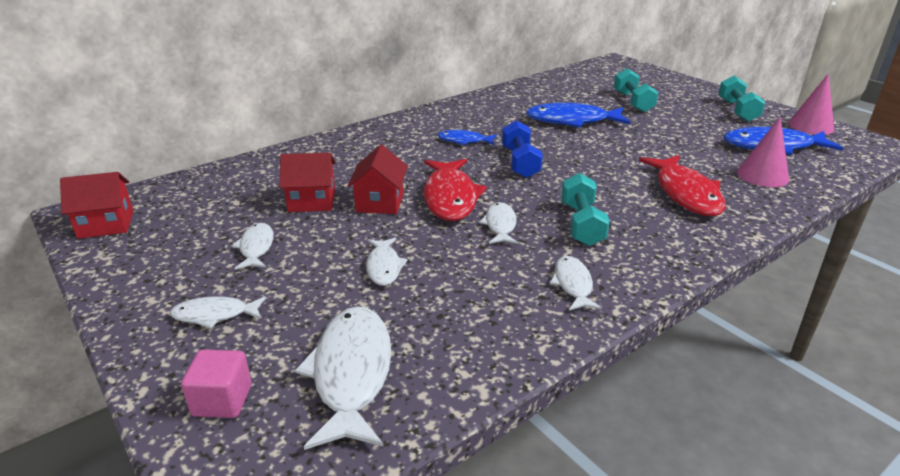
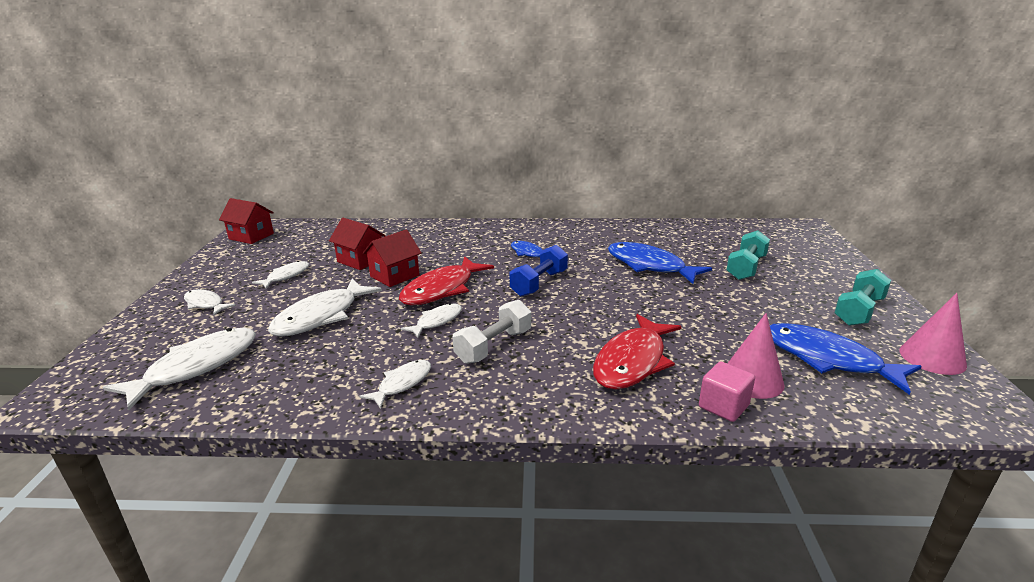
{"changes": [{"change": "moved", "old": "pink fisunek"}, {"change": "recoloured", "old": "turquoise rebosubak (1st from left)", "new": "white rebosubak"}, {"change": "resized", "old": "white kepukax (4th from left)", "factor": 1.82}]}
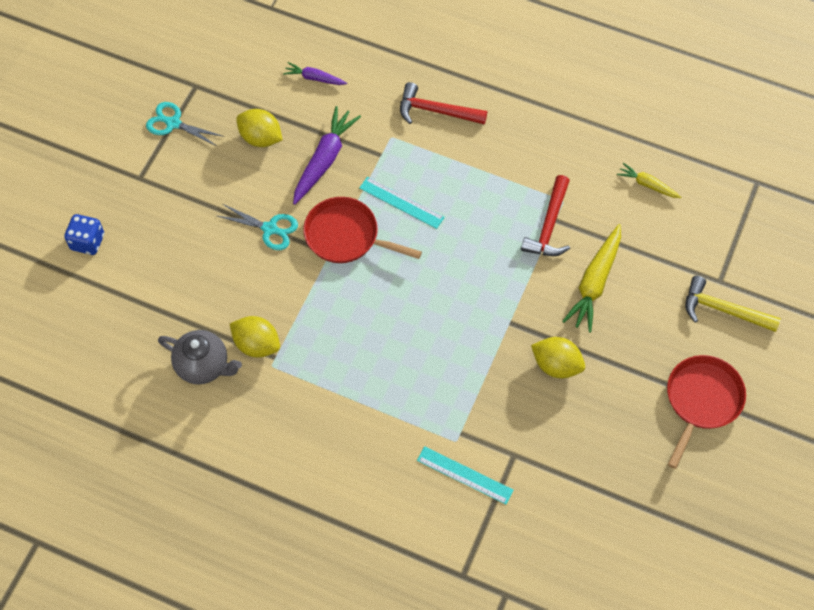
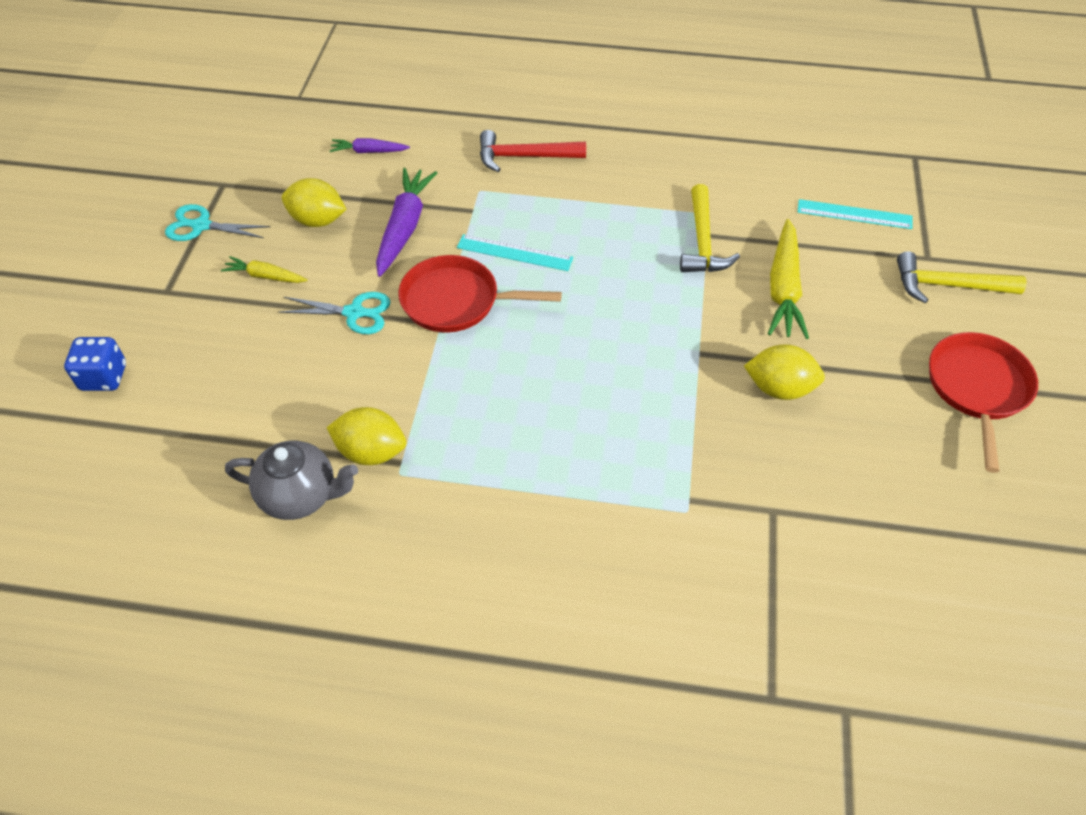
{"changes": [{"change": "moved", "old": "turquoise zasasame (2nd from left)"}, {"change": "moved", "old": "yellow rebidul (2nd from left in the first image)", "new": "yellow rebidul (1st from left)"}, {"change": "recoloured", "old": "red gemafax (2nd from left)", "new": "yellow gemafax (1st from left)"}]}
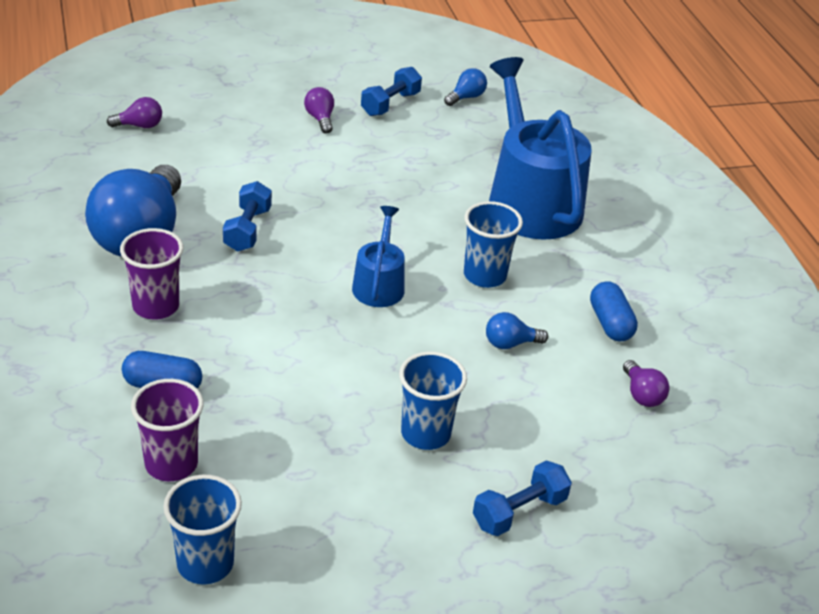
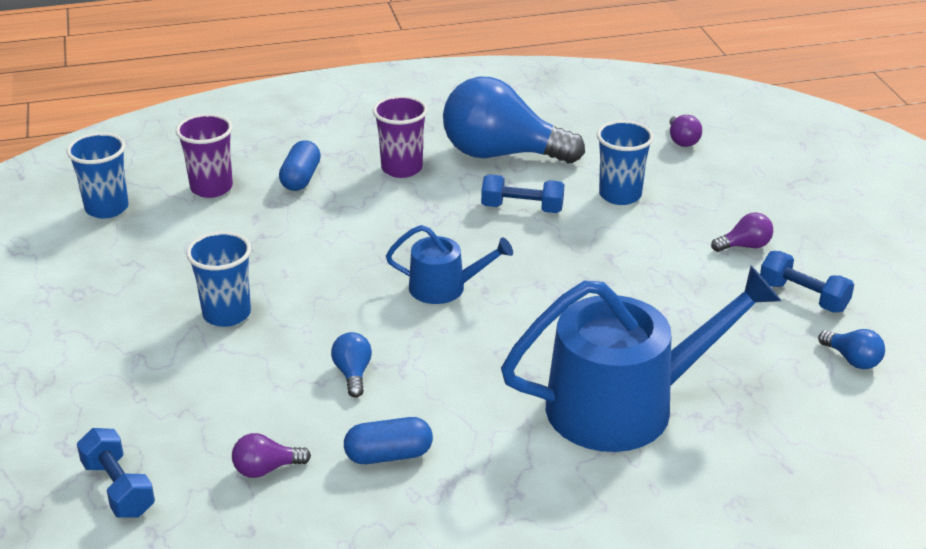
{"changes": [{"change": "moved", "old": "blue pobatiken (3rd from left)"}, {"change": "moved", "old": "blue rebosubak (3rd from left in the first image)", "new": "blue rebosubak (1st from left)"}]}
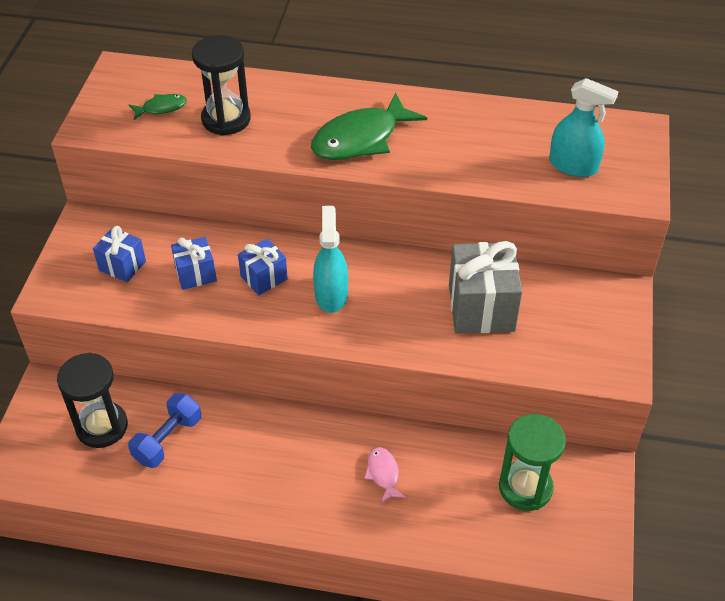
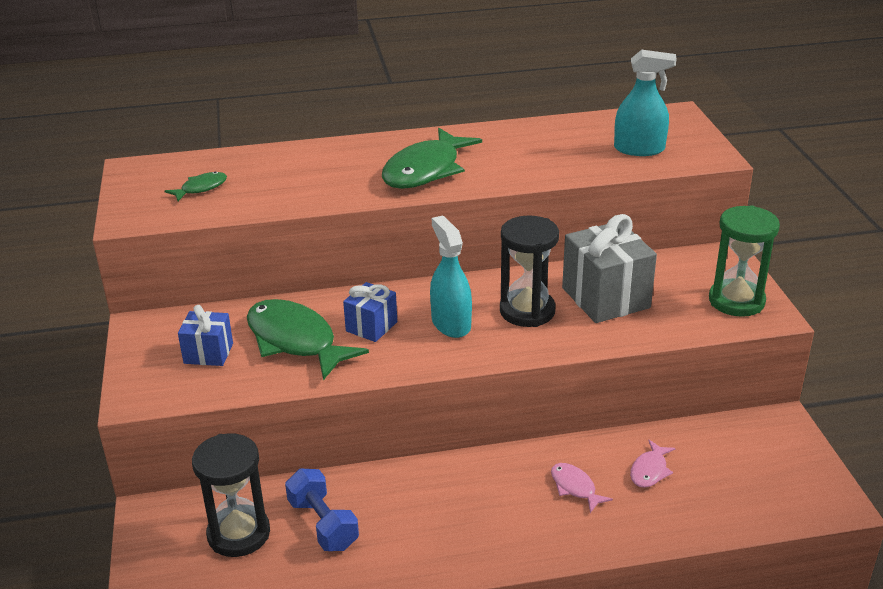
{"changes": [{"change": "added", "new": "pink kepukax (2nd from left)"}, {"change": "moved", "old": "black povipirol (2nd from left)"}, {"change": "moved", "old": "green povipirol"}, {"change": "replaced", "old": "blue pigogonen (2nd from left)", "new": "green kepukax (2nd from left)"}, {"change": "turned", "old": "blue rebosubak", "degrees": -45}]}
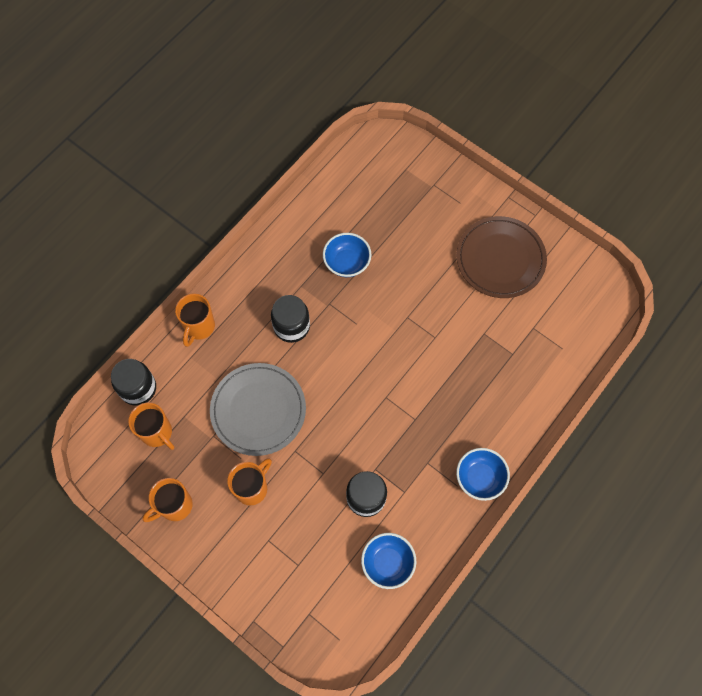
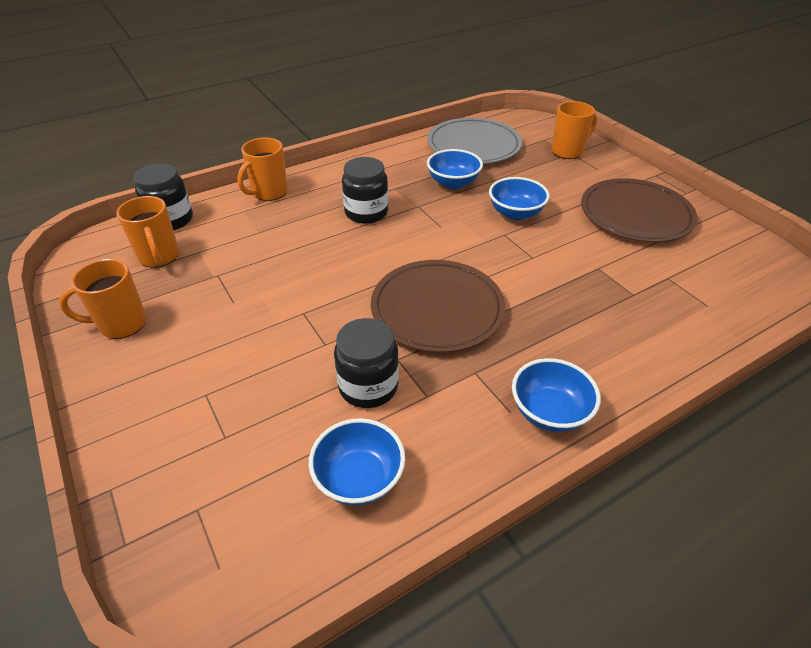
{"changes": [{"change": "added", "new": "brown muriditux (1st from left)"}, {"change": "added", "new": "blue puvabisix (3rd from left)"}, {"change": "moved", "old": "grey muriditux"}, {"change": "moved", "old": "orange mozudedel (4th from left)"}]}
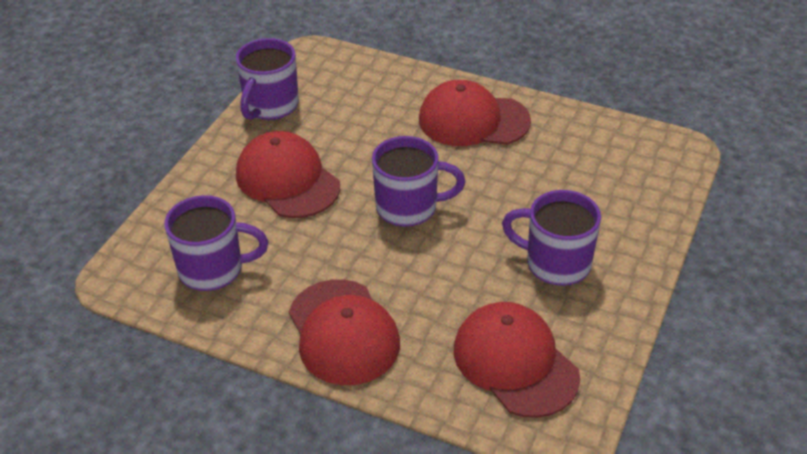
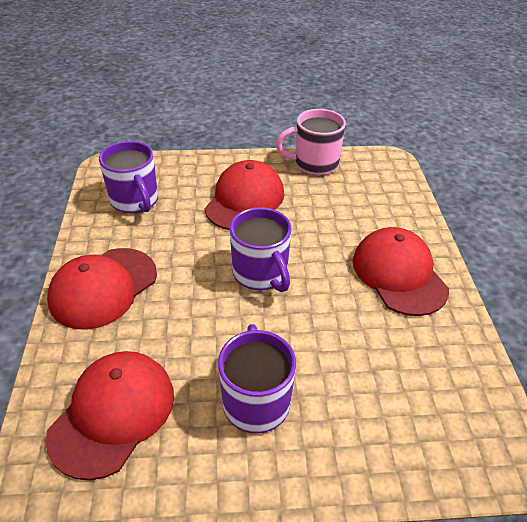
{"changes": [{"change": "recoloured", "old": "purple mozudedel (2nd from left)", "new": "pink mozudedel"}]}
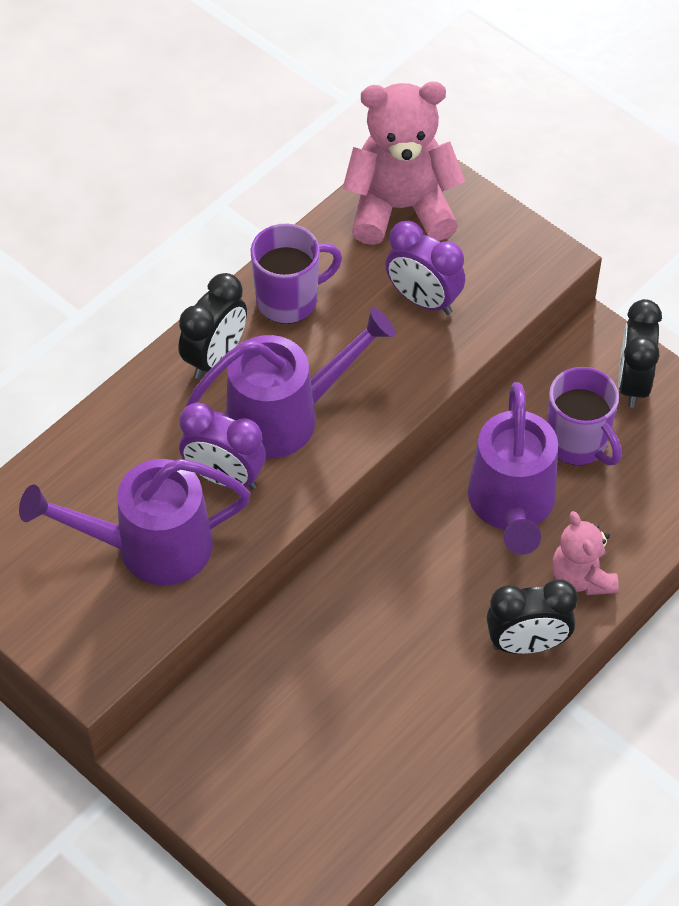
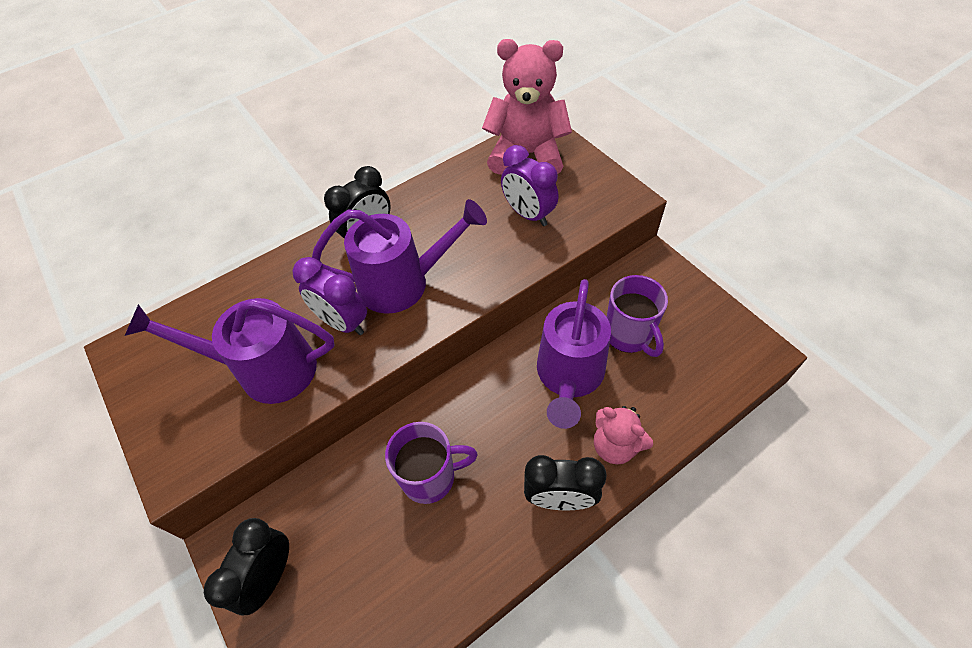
{"changes": [{"change": "moved", "old": "purple mozudedel (1st from left)"}, {"change": "moved", "old": "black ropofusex (3rd from left in the first image)", "new": "black ropofusex (1st from left)"}, {"change": "turned", "old": "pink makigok (2nd from left)", "degrees": -45}]}
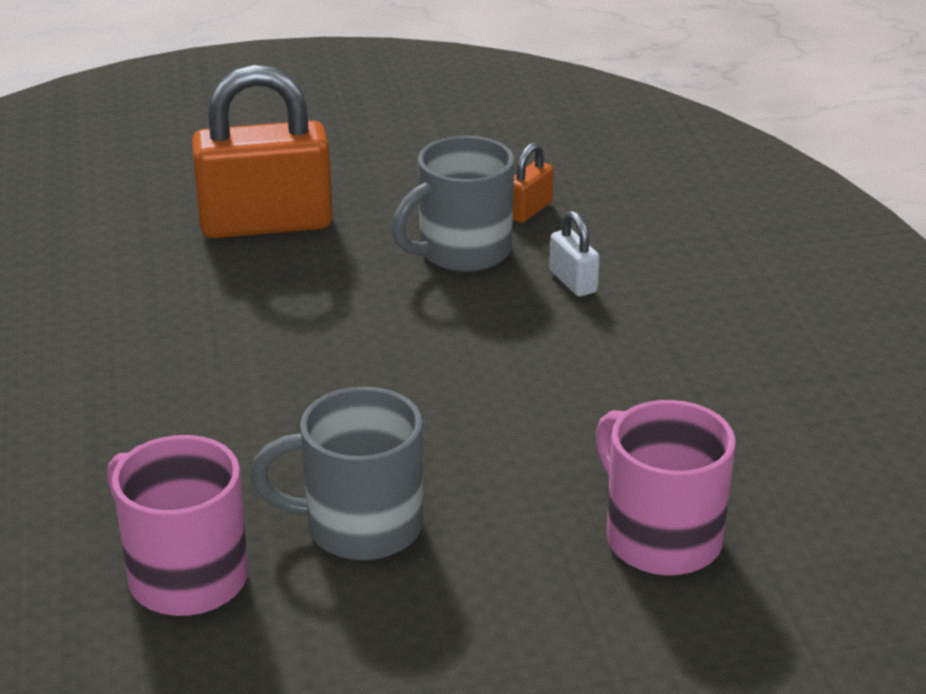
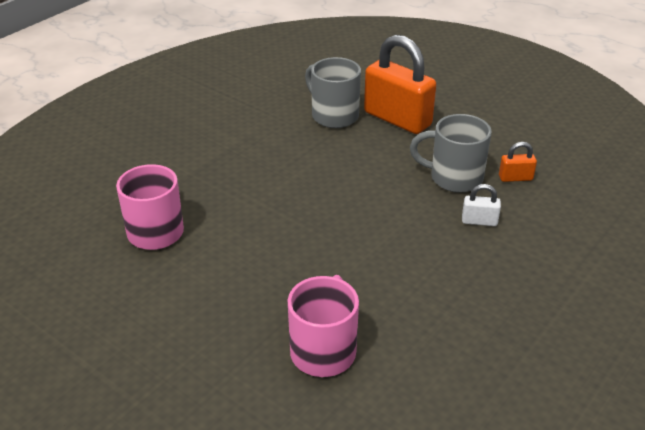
{"changes": [{"change": "moved", "old": "grey mozudedel (1st from left)"}, {"change": "turned", "old": "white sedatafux", "degrees": 75}]}
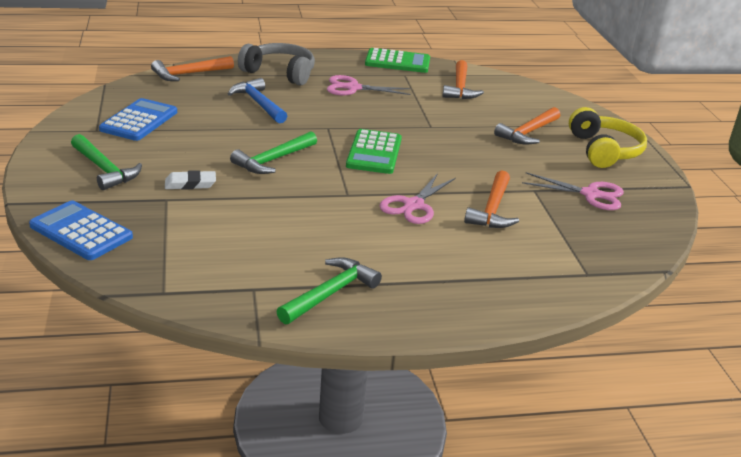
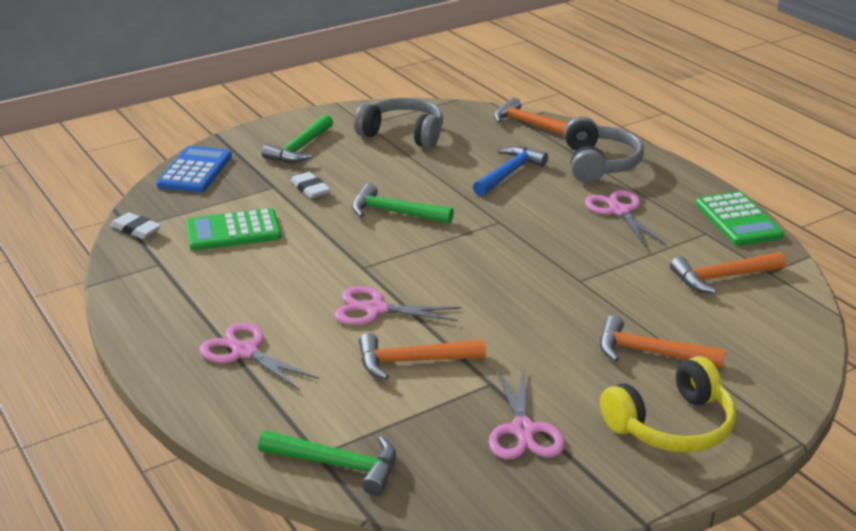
{"changes": [{"change": "added", "new": "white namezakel (1st from left)"}, {"change": "added", "new": "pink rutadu (1st from left)"}, {"change": "moved", "old": "green gemafax (3rd from left in the first image)", "new": "green gemafax (2nd from left)"}, {"change": "moved", "old": "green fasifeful (1st from left)"}, {"change": "replaced", "old": "blue fasifeful (2nd from left)", "new": "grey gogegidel (1st from left)"}]}
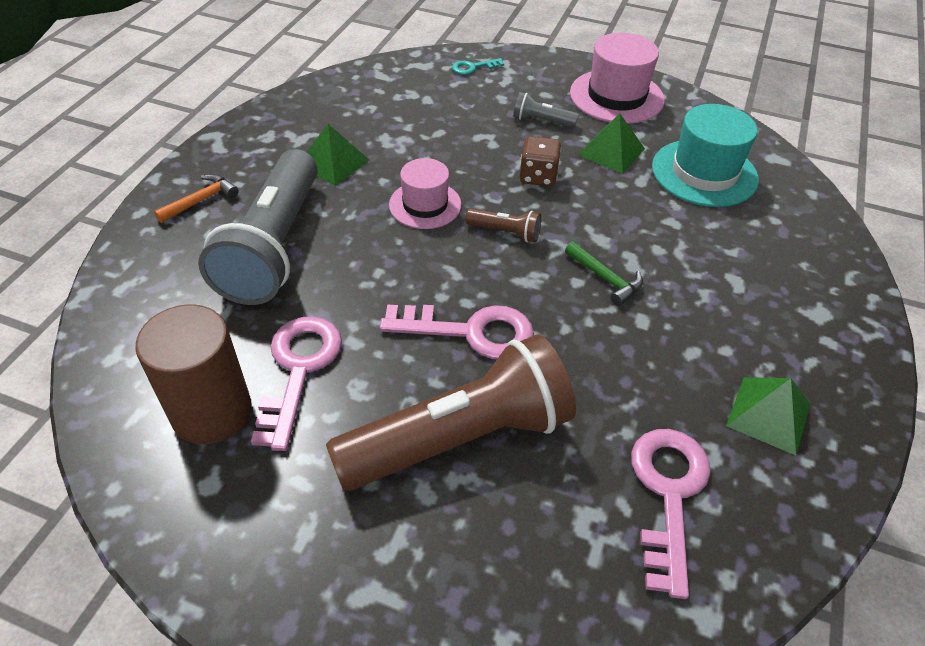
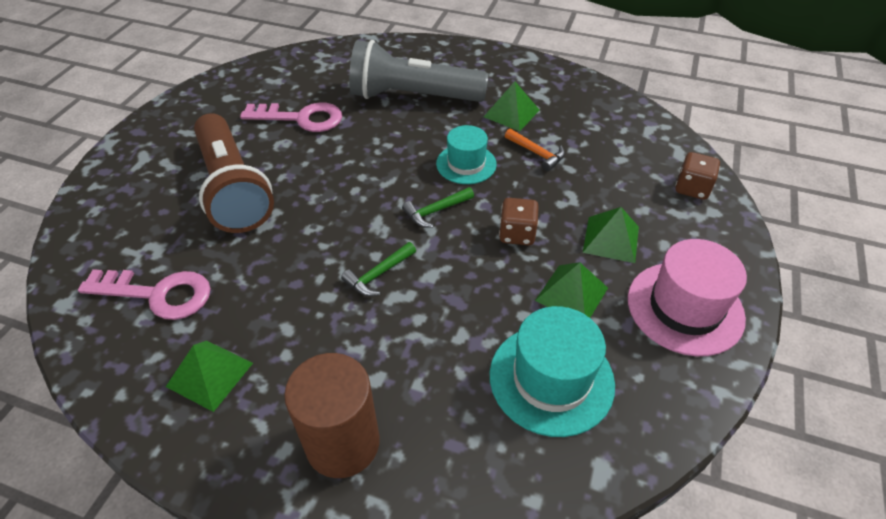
{"changes": [{"change": "removed", "old": "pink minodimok (2nd from left)"}, {"change": "moved", "old": "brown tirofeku"}, {"change": "moved", "old": "orange gemafax"}, {"change": "replaced", "old": "turquoise minodimok", "new": "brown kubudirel (2nd from left)"}, {"change": "replaced", "old": "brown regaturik (2nd from left)", "new": "green gemafax (2nd from left)"}, {"change": "replaced", "old": "grey regaturik (2nd from left)", "new": "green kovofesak (4th from left)"}, {"change": "recoloured", "old": "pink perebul (1st from left)", "new": "turquoise perebul (1st from left)"}]}
